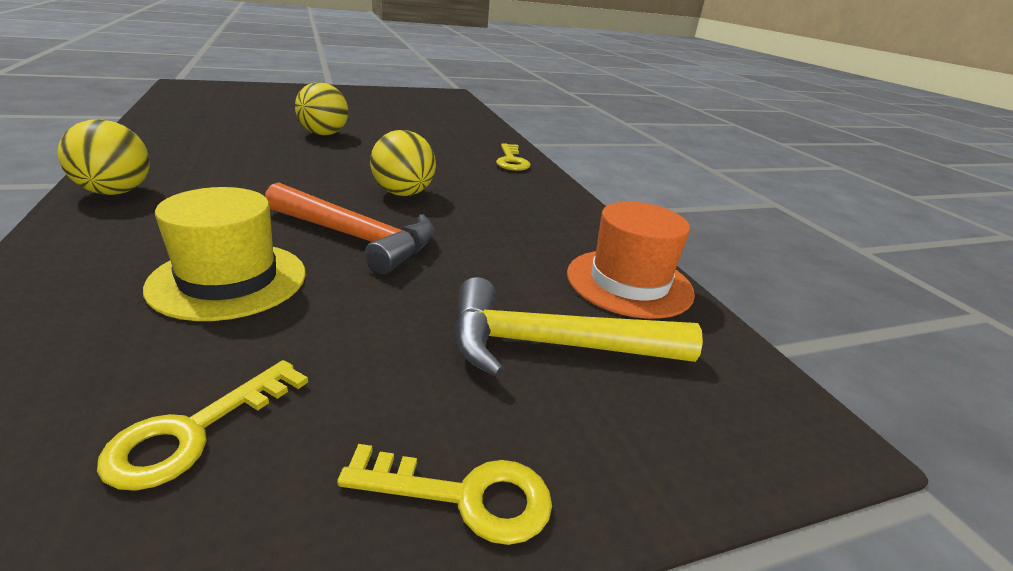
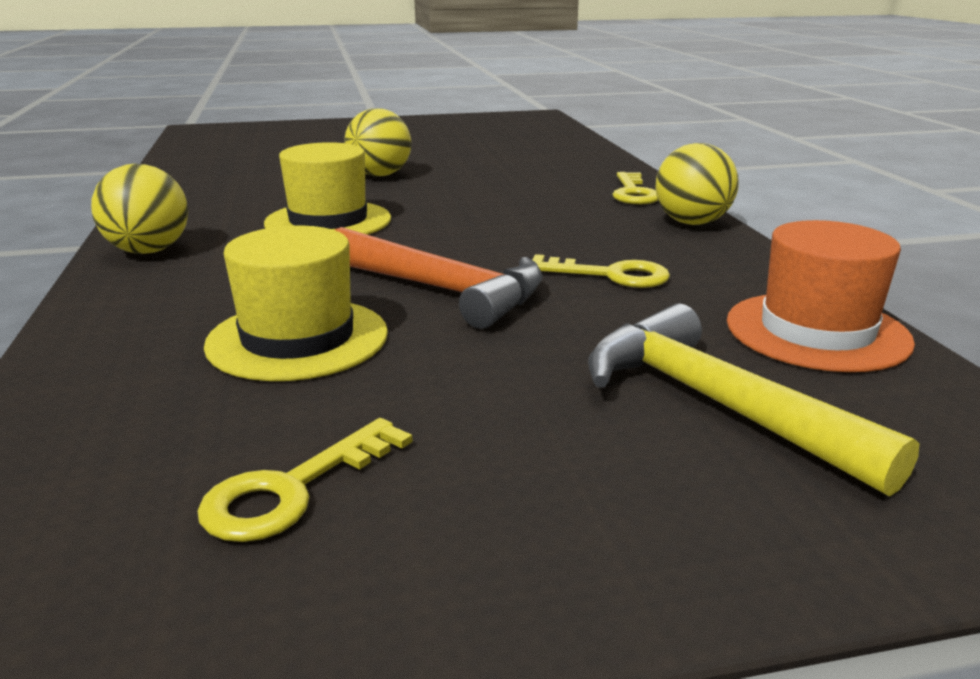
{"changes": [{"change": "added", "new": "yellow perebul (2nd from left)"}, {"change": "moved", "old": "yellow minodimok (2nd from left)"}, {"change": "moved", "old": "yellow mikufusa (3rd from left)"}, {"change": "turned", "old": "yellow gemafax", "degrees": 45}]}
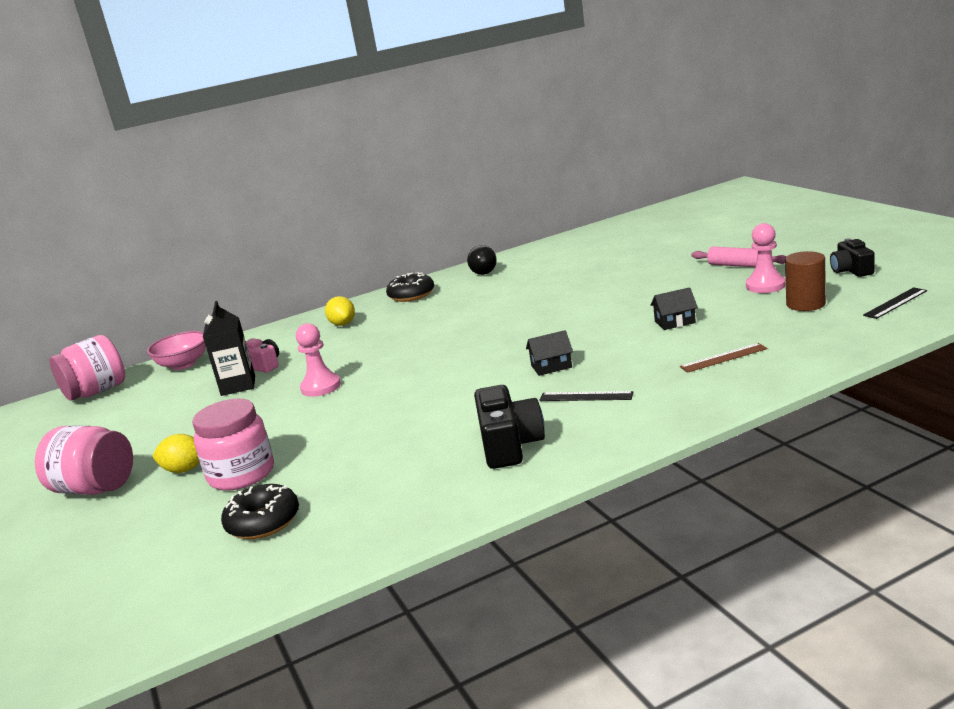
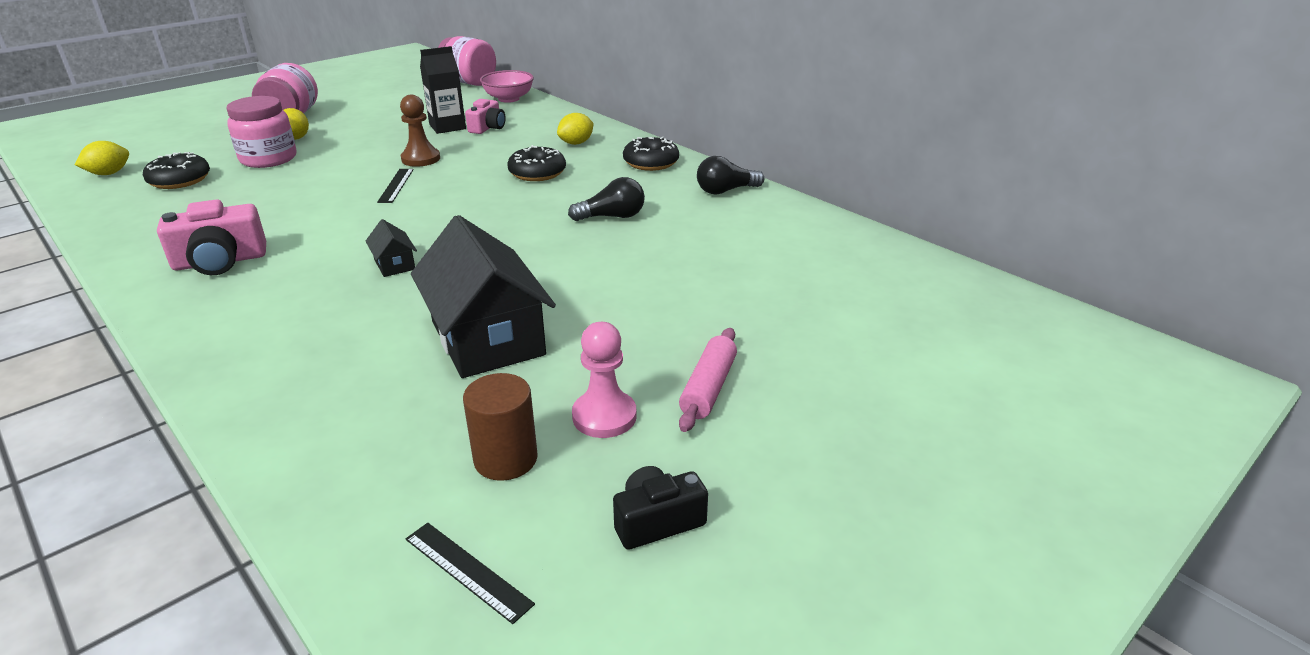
{"changes": [{"change": "removed", "old": "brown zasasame"}, {"change": "added", "new": "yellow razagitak (1st from left)"}, {"change": "added", "new": "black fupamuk (2nd from left)"}, {"change": "added", "new": "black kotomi (1st from left)"}, {"change": "moved", "old": "black zasasame (1st from left)"}, {"change": "recoloured", "old": "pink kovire (1st from left)", "new": "brown kovire"}, {"change": "recoloured", "old": "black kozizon (1st from left)", "new": "pink kozizon (1st from left)"}, {"change": "resized", "old": "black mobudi (2nd from left)", "factor": 2.33}]}
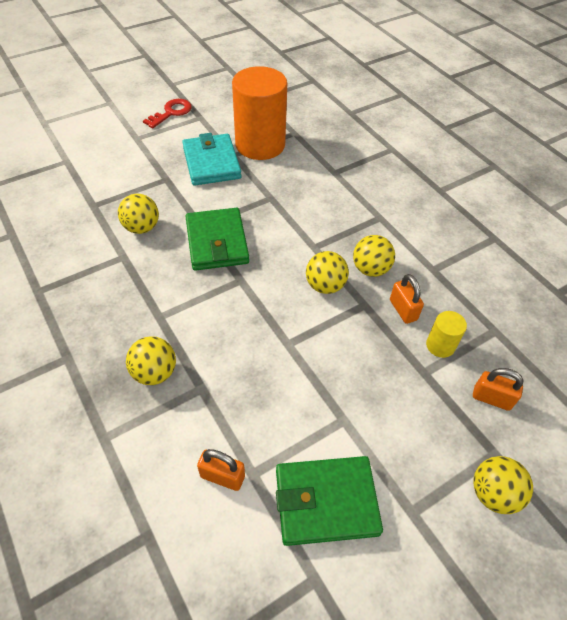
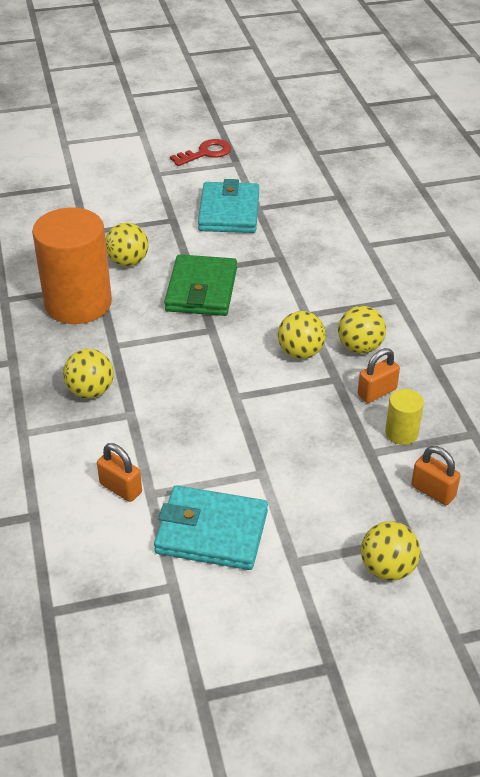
{"changes": [{"change": "moved", "old": "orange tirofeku"}, {"change": "recoloured", "old": "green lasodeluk (2nd from left)", "new": "turquoise lasodeluk (1st from left)"}, {"change": "turned", "old": "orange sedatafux (2nd from left)", "degrees": 60}]}
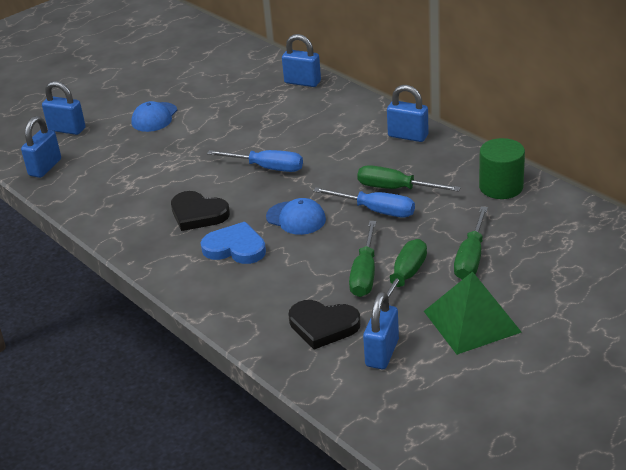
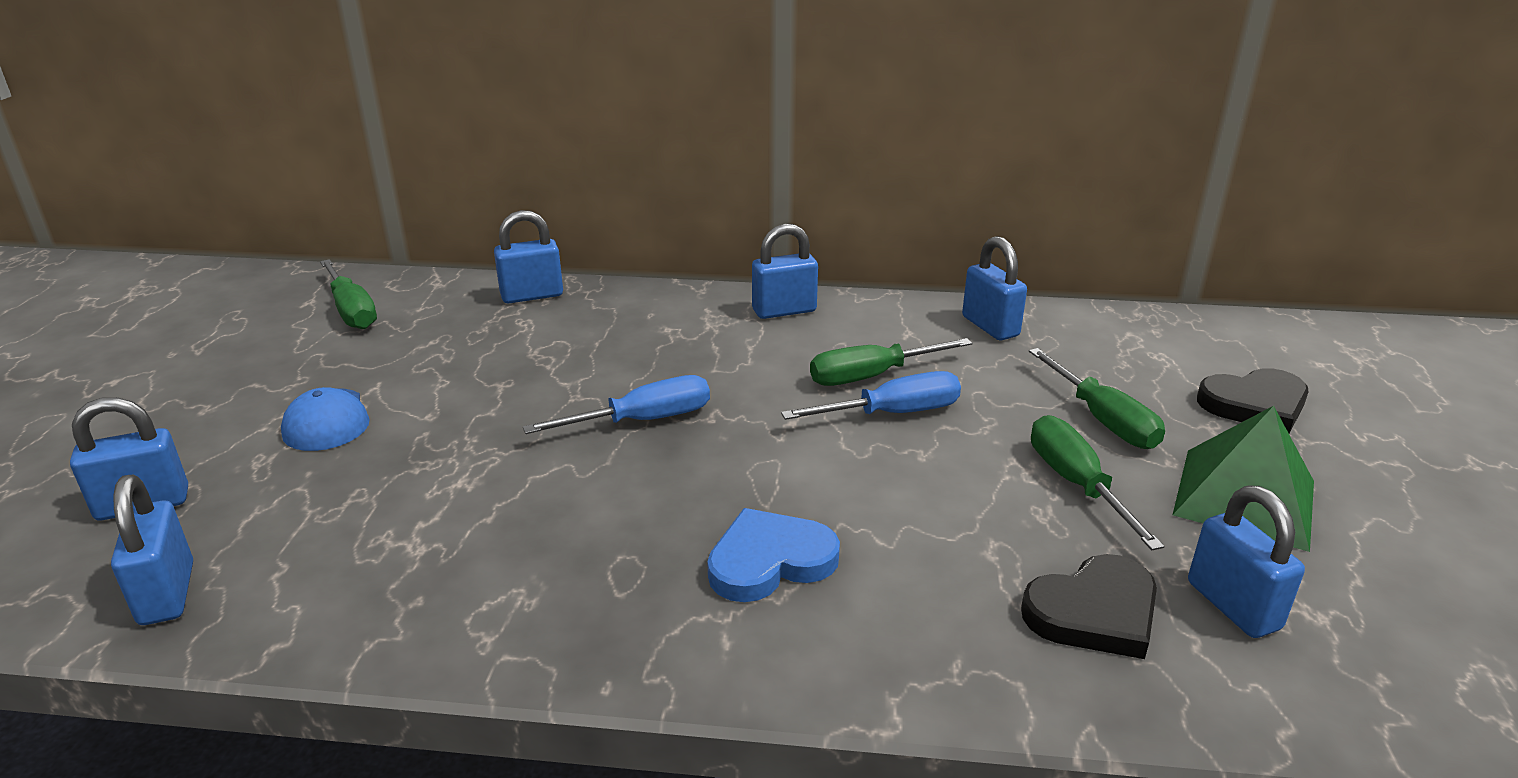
{"changes": [{"change": "removed", "old": "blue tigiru (2nd from left)"}, {"change": "moved", "old": "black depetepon (1st from left in the first image)", "new": "black depetepon (2nd from left)"}, {"change": "moved", "old": "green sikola (1st from left)"}, {"change": "replaced", "old": "green tirofeku", "new": "blue sedatafux (5th from left)"}]}
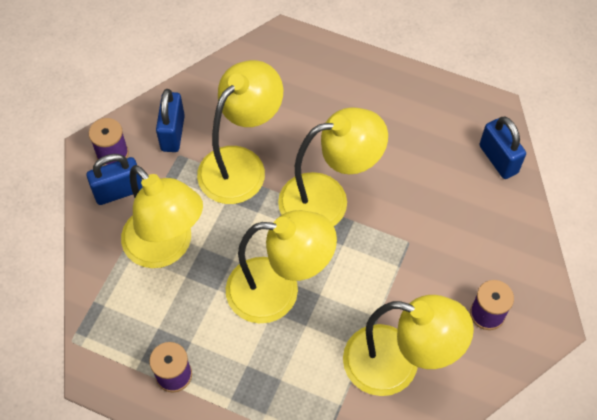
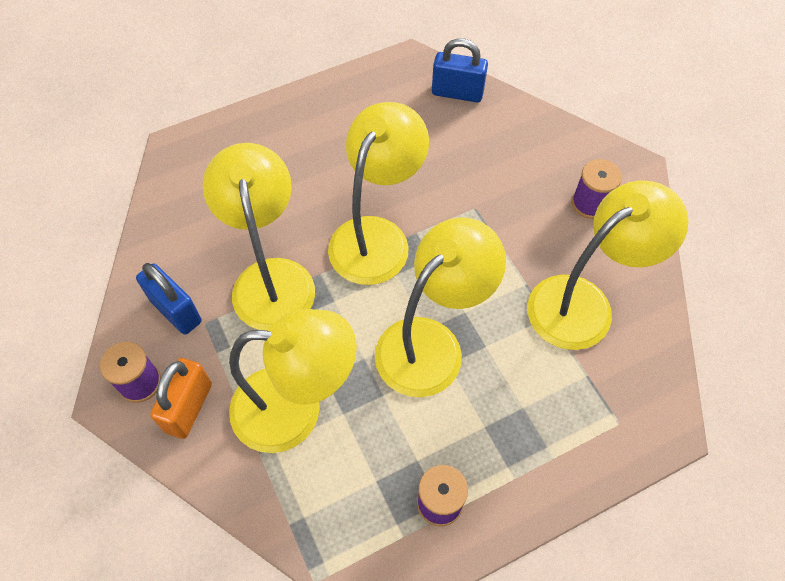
{"changes": [{"change": "recoloured", "old": "blue sedatafux (1st from left)", "new": "orange sedatafux"}]}
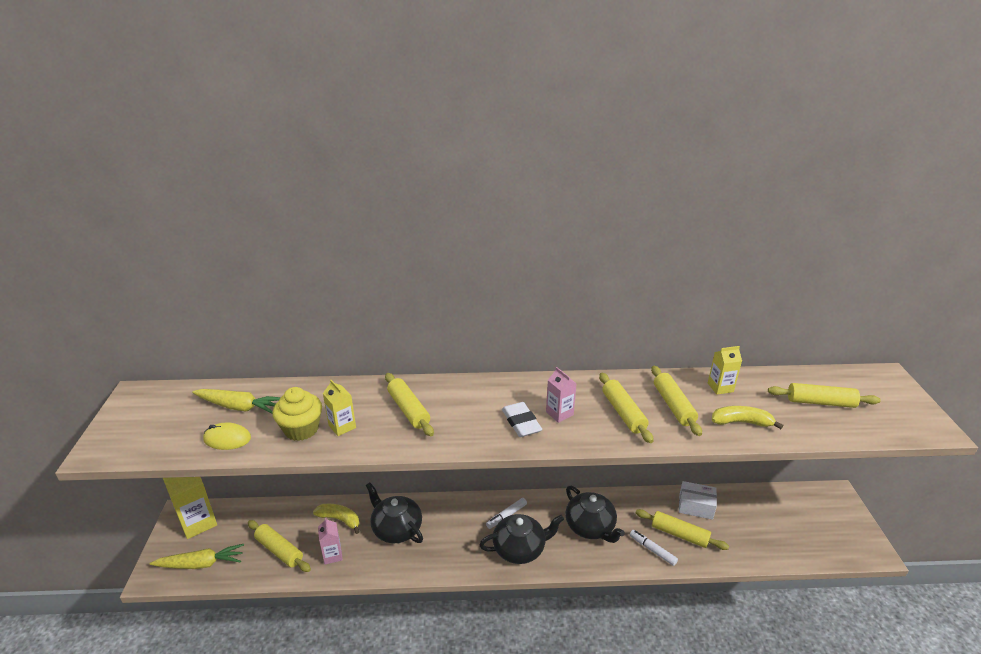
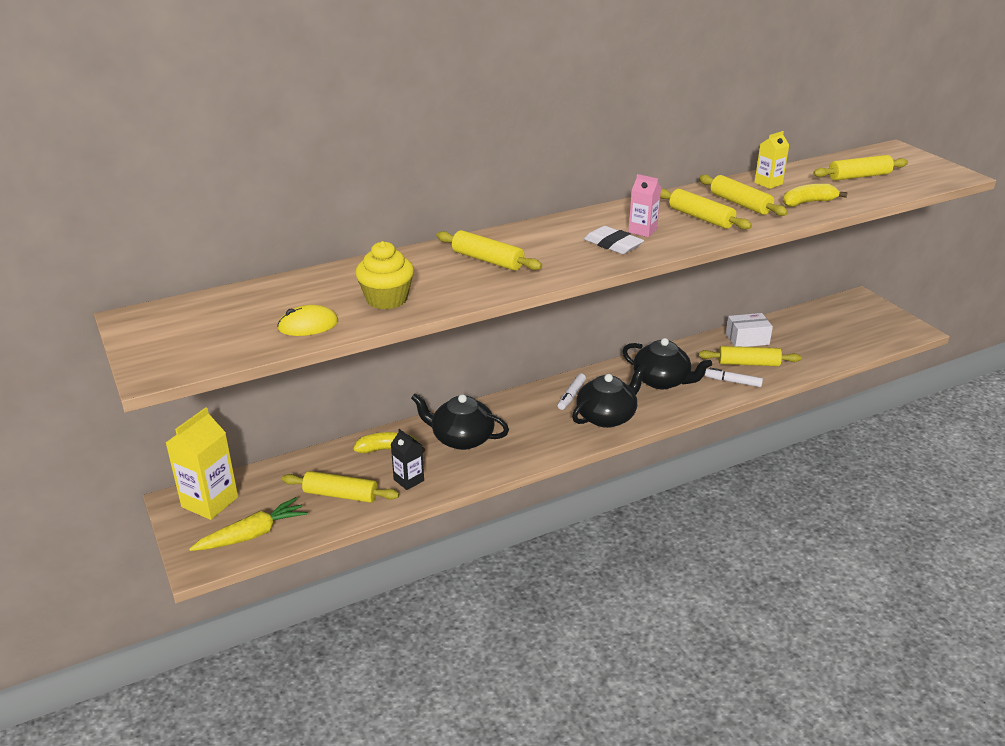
{"changes": [{"change": "removed", "old": "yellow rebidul (2nd from left)"}, {"change": "removed", "old": "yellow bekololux (2nd from left)"}, {"change": "recoloured", "old": "pink bekololux (1st from left)", "new": "black bekololux"}]}
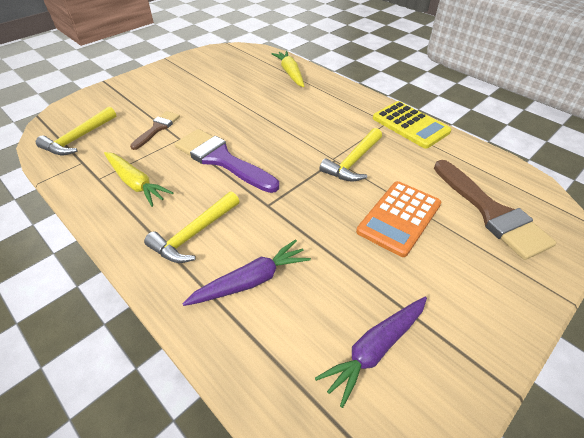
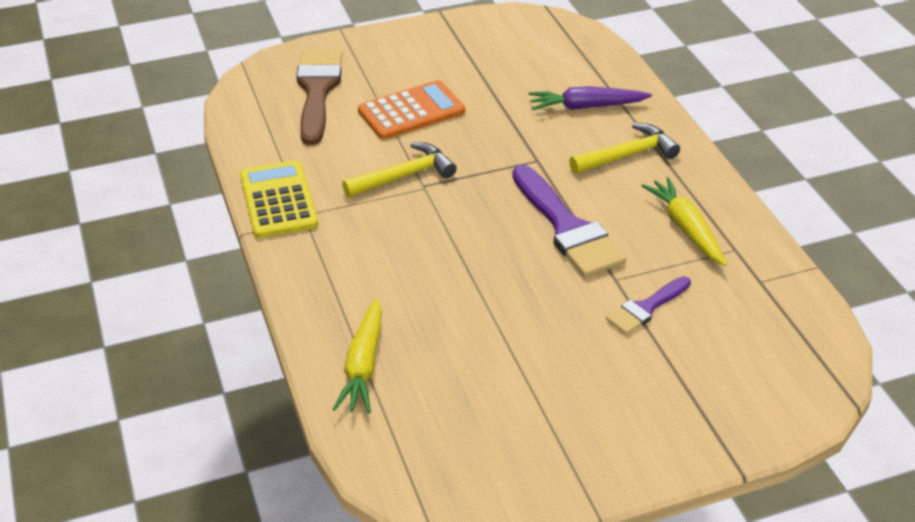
{"changes": [{"change": "removed", "old": "yellow gemafax (1st from left)"}, {"change": "removed", "old": "purple rebidul (2nd from left)"}, {"change": "recoloured", "old": "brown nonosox (1st from left)", "new": "purple nonosox (2nd from left)"}]}
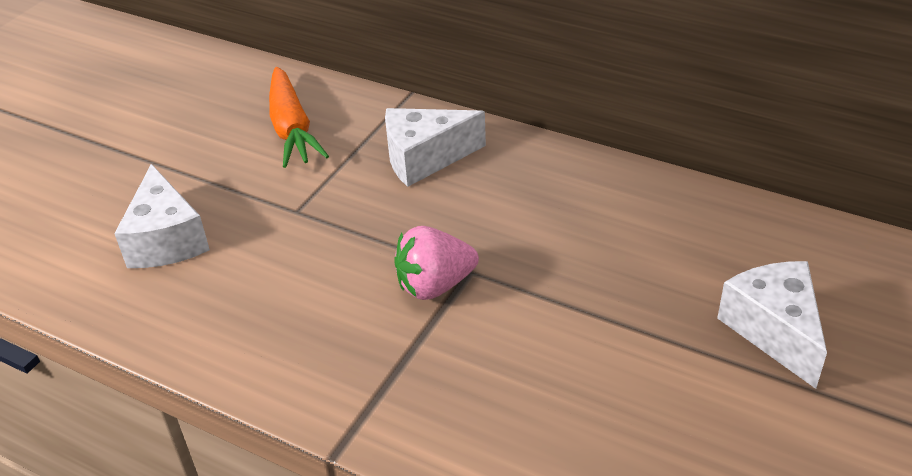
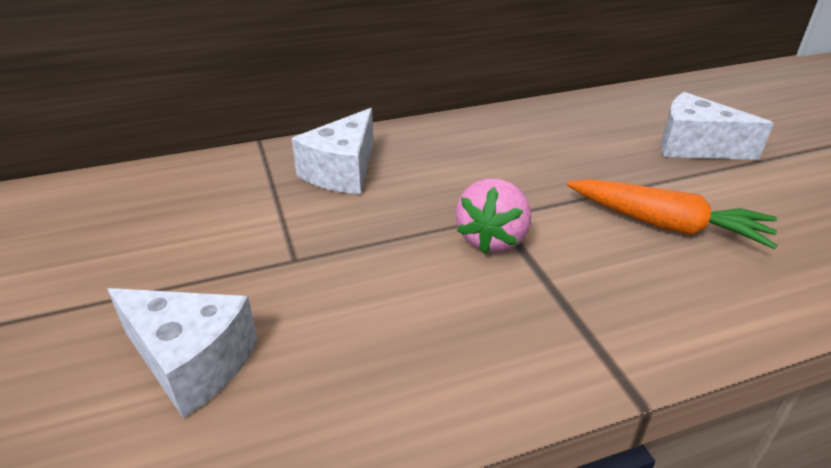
{"changes": [{"change": "moved", "old": "orange rebidul"}]}
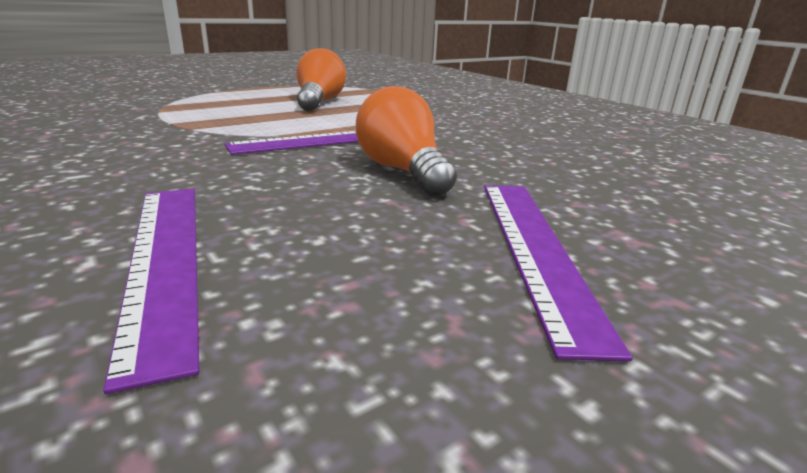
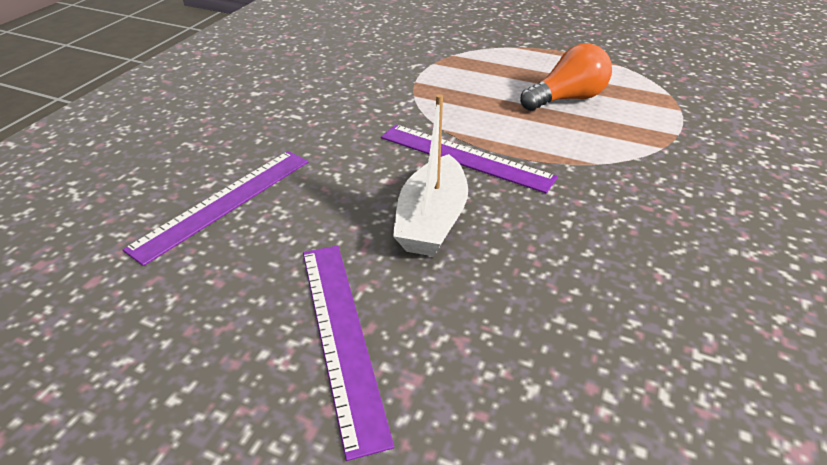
{"changes": [{"change": "replaced", "old": "orange kotomi (2nd from left)", "new": "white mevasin"}, {"change": "turned", "old": "purple zasasame (3rd from left in the first image)", "degrees": -75}]}
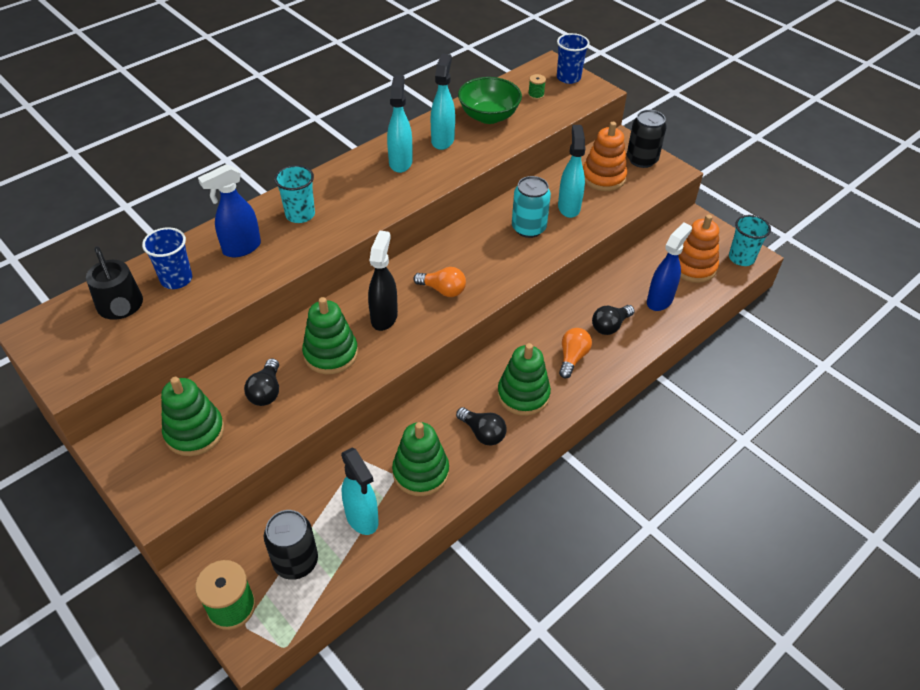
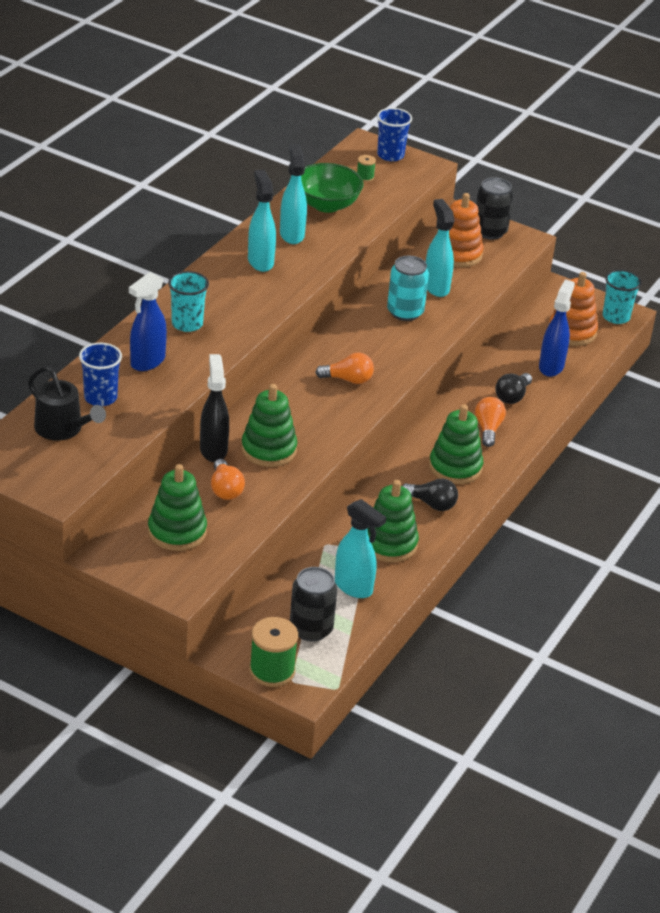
{"changes": [{"change": "moved", "old": "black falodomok"}, {"change": "recoloured", "old": "black kotomi (1st from left)", "new": "orange kotomi (1st from left)"}]}
